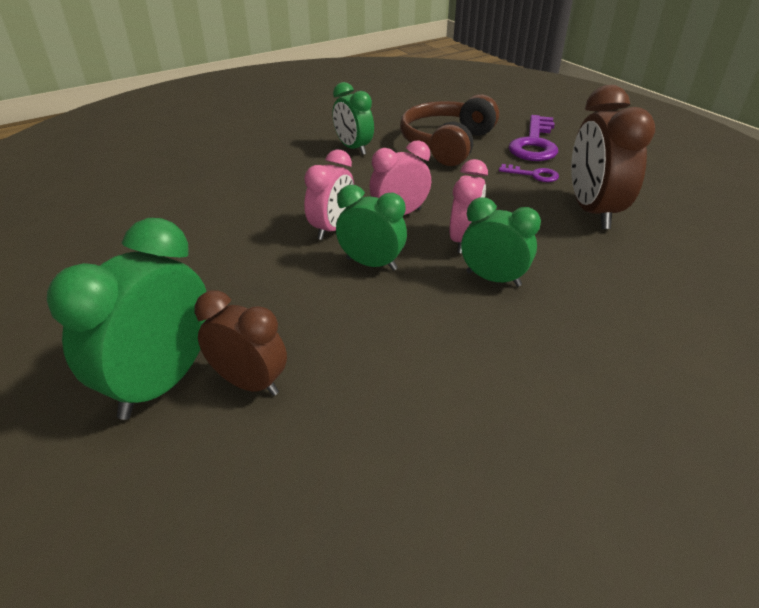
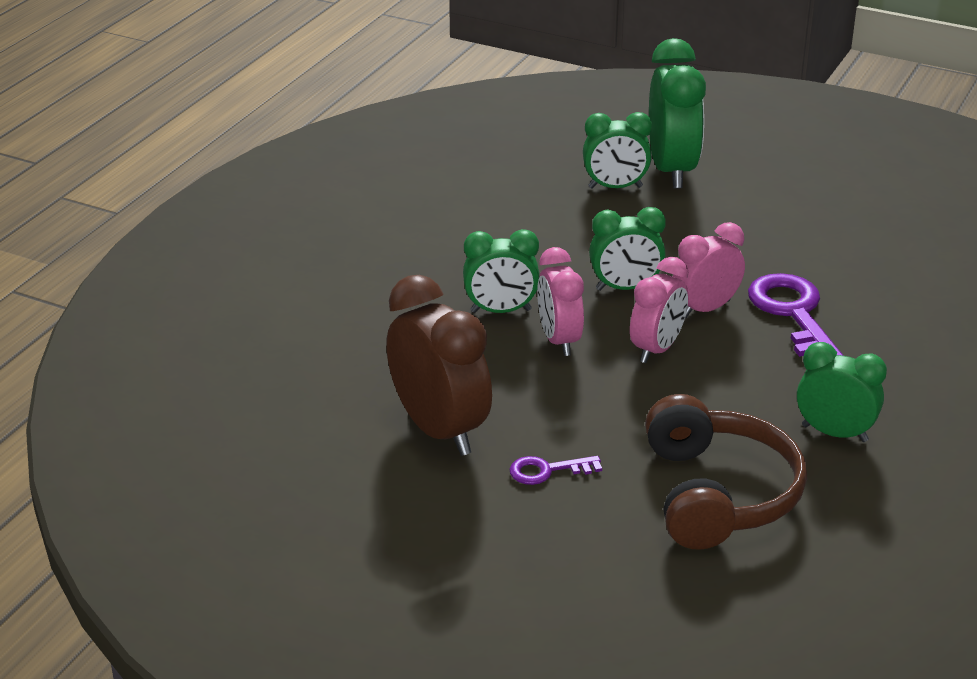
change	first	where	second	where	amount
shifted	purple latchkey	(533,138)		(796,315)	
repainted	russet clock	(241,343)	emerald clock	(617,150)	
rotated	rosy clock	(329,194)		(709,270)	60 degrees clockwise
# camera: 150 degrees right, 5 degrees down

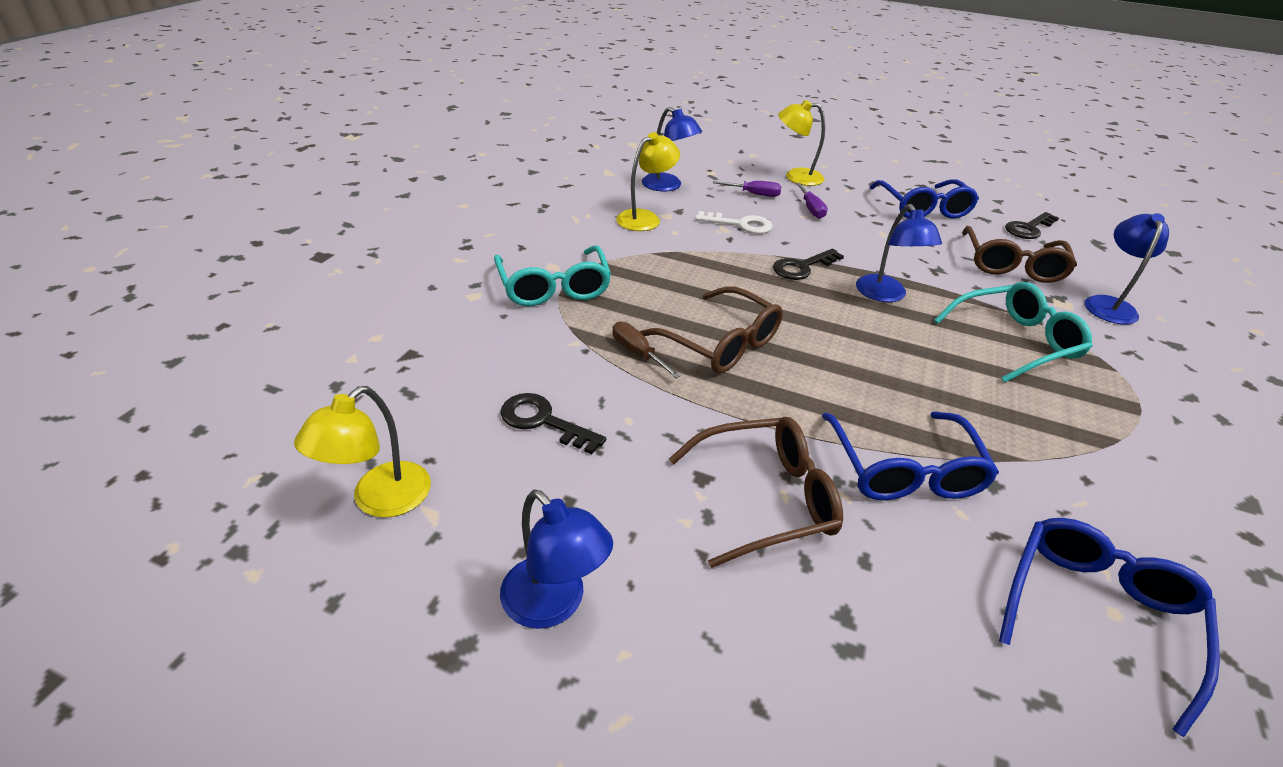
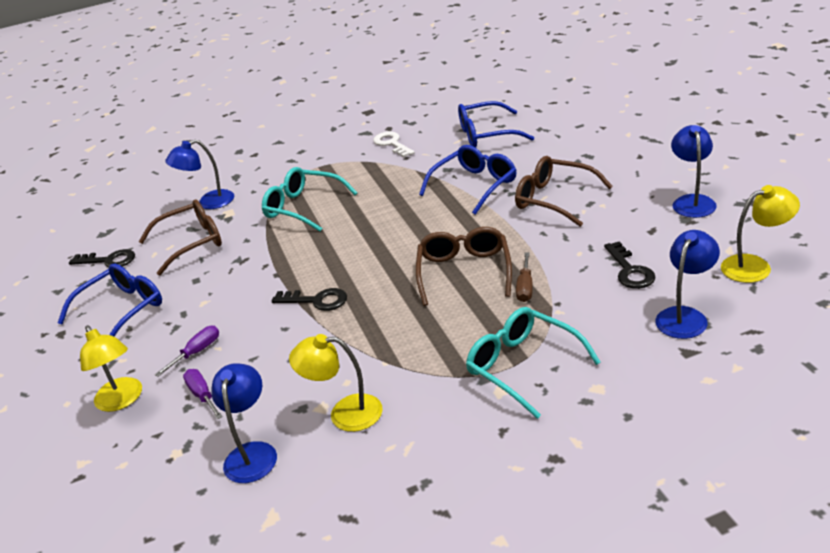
change	first	where	second	where	amount
shifted	pure white latchkey	(734,222)		(394,145)	
shifted	royal blue reading lamp	(899,253)		(687,284)	
rotated	teal spectacles	(552,275)		(533,363)	75 degrees counterclockwise
# camera: 125 degrees left, 5 degrees down

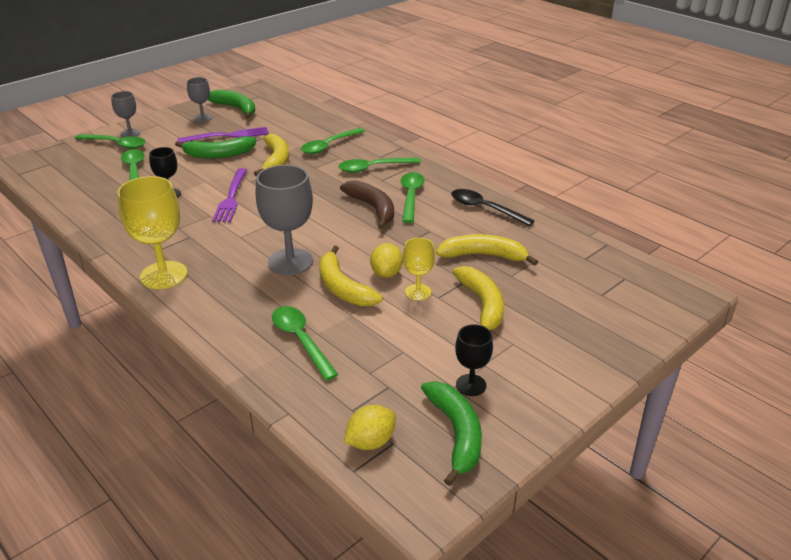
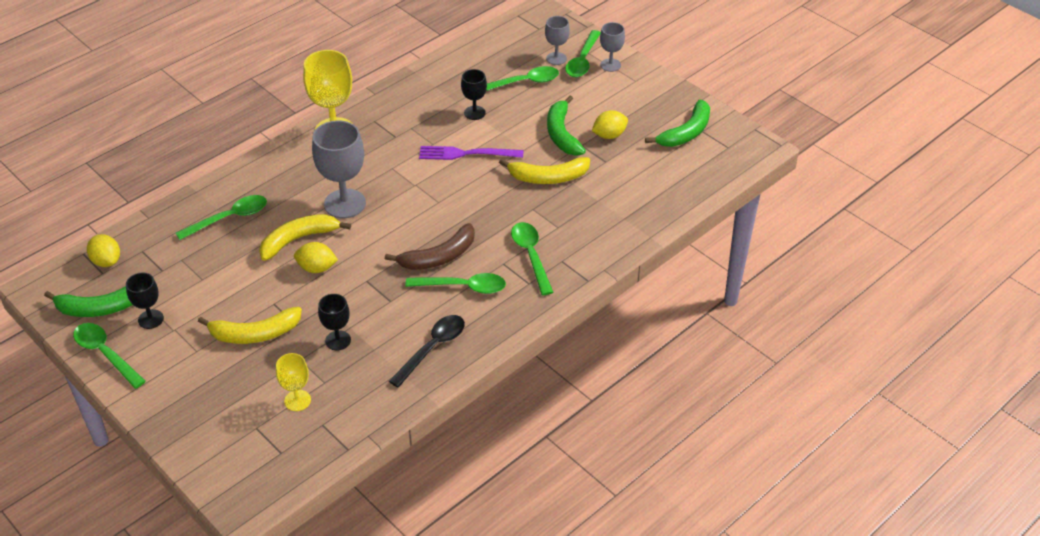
change	first	where	second	where	amount
shifted	grey wine glass	(199,99)		(557,40)	
shifted	emerald spoon	(333,141)		(109,356)	
shifted	yellow wine glass	(419,269)		(293,382)	
swapped	purple table fork	(223,135)	yellow lemon	(610,124)	
swapped	yellow banana fruit	(487,250)	ebony wine glass	(334,322)	
# camera: 90 degrees right, 10 degrees up

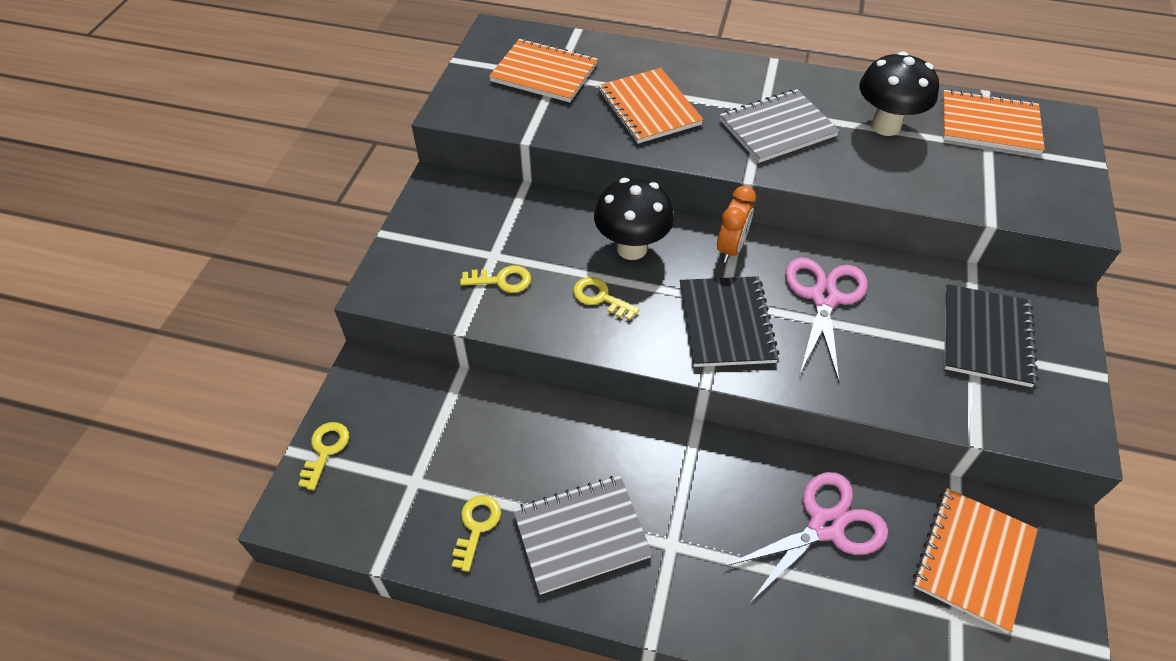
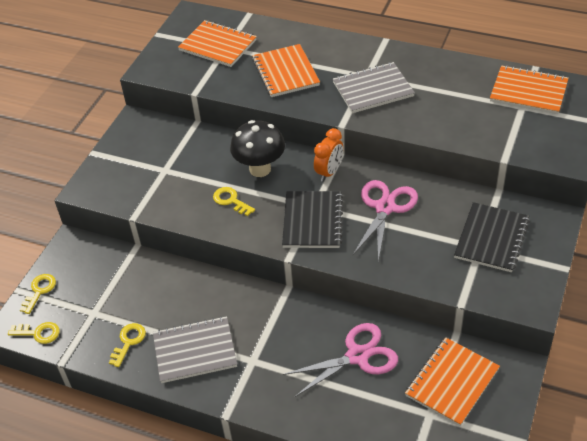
change	first	where	second	where	amount
gone	ebony toadstool	(899,94)			
shifted	yellow latchkey	(495,279)		(34,333)	
# camera: 10 degrees right, 5 degrees down

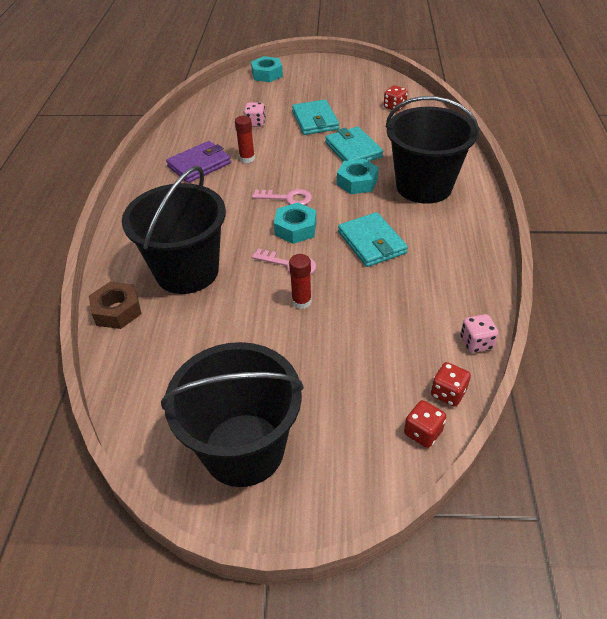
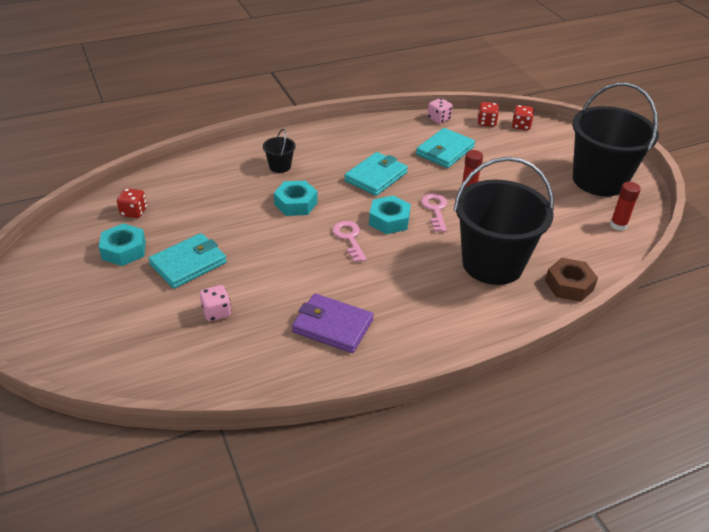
change	first	where	second	where	amount
shifted	red glue stick	(245,139)		(625,206)	
shifted	teal hexagon nut	(267,69)		(122,244)	
shifted	teal wallet	(354,144)		(445,148)	
scaled	ebony sand bucket	(432,150)		(279,151)	x0.41
# camera: 120 degrees left, 5 degrees down

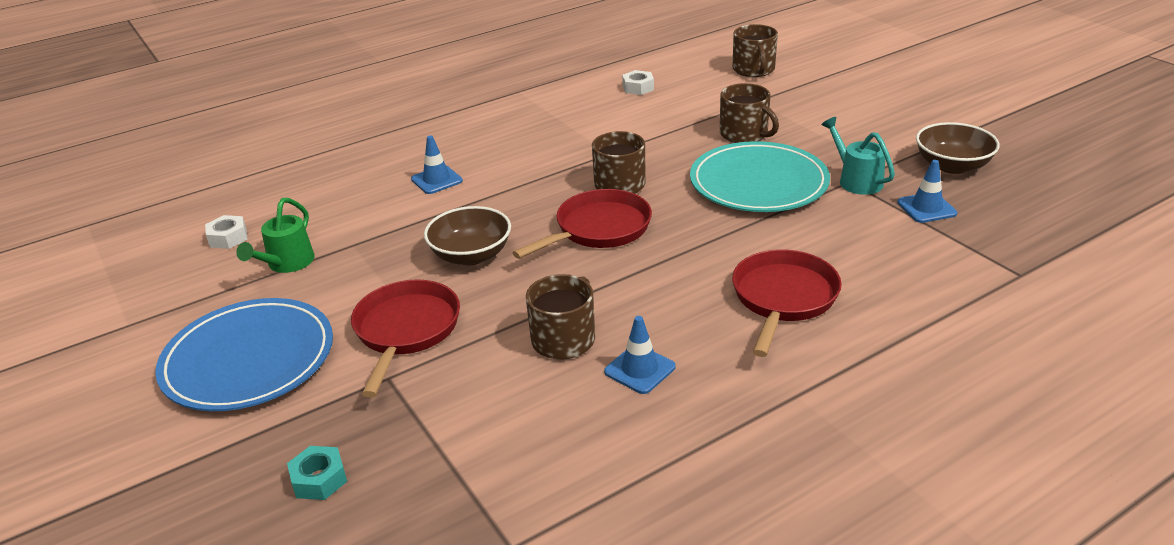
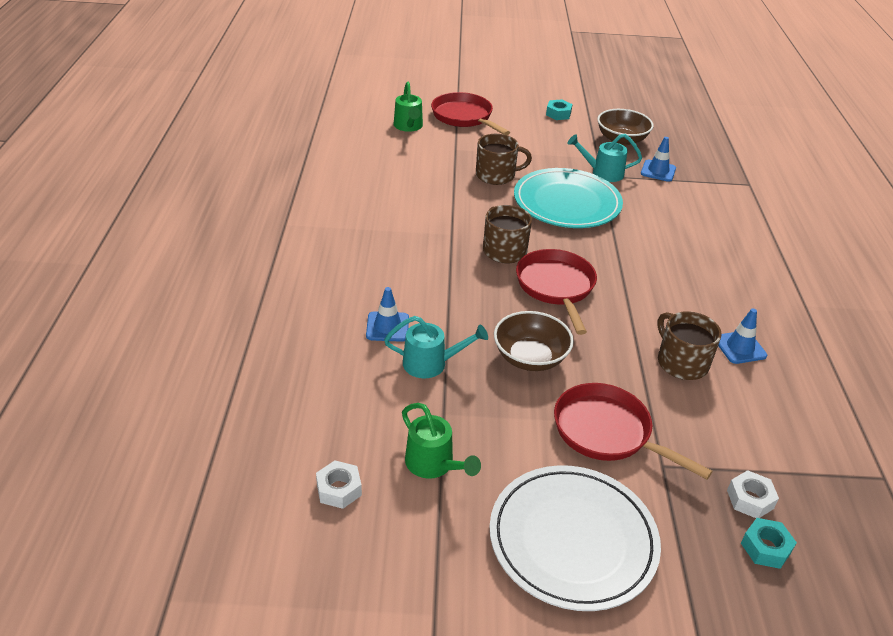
change	first	where	second	where	amount
new			teal watering can	(436,347)	
new			teal hexagon nut	(559,109)	
shifted	pure white hexagon nut	(638,82)		(753,494)	
shifted	red frying pan	(787,303)		(470,113)	
swapped	russet mug	(755,50)	emerald watering can	(408,107)	
repainted	royal blue plate	(244,354)	pure white plate	(575,538)	
# camera: 60 degrees left, 5 degrees up

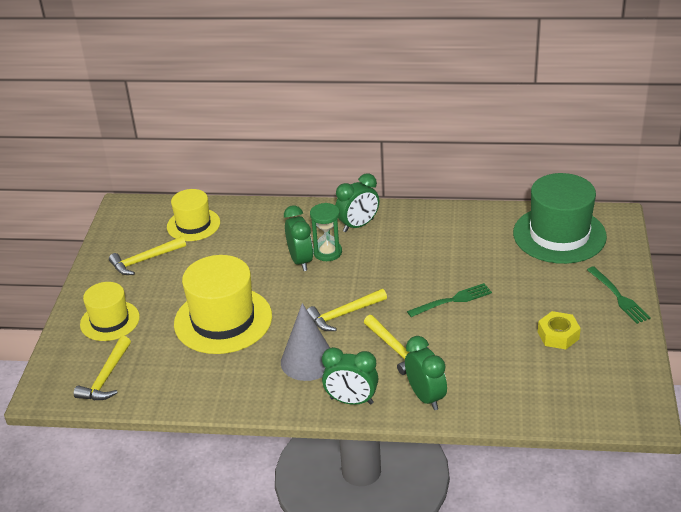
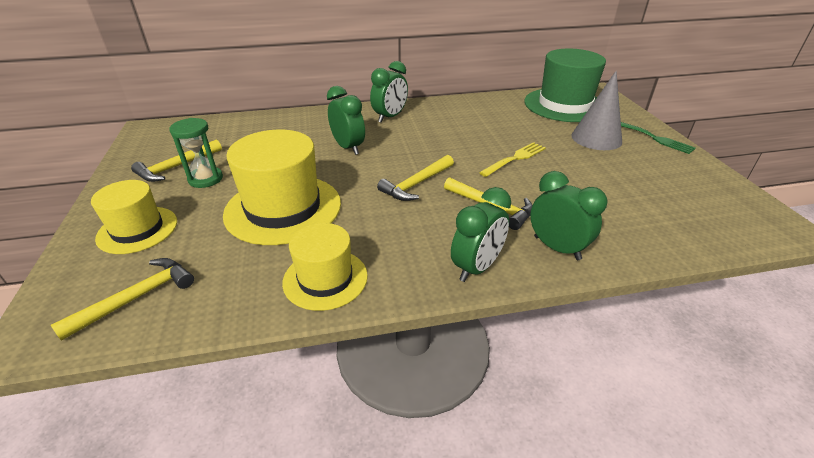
change	first	where	second	where	amount
gone	yellow hexagon nut	(559,330)			
shifted	yellow top hat	(193,215)		(325,267)	
shifted	grey cone	(305,342)		(596,110)	
shifted	emerald sandglass	(326,232)		(196,153)	
repainted	emerald table fork	(449,300)	yellow table fork	(512,159)	
rotated	yellow carpenter's hammer	(102,368)		(122,299)	135 degrees counterclockwise
rotated	emerald clock	(350,376)		(481,234)	45 degrees counterclockwise
# camera: 20 degrees left, 0 degrees up

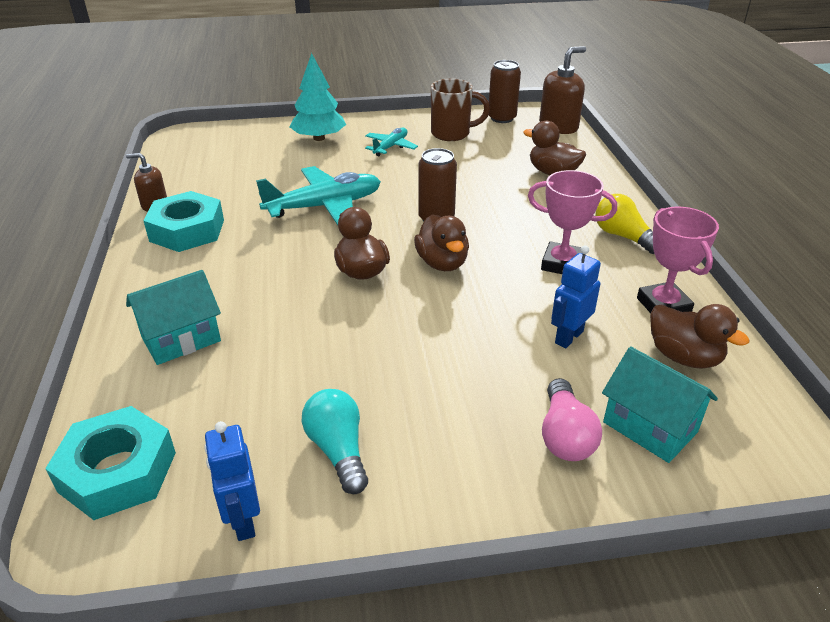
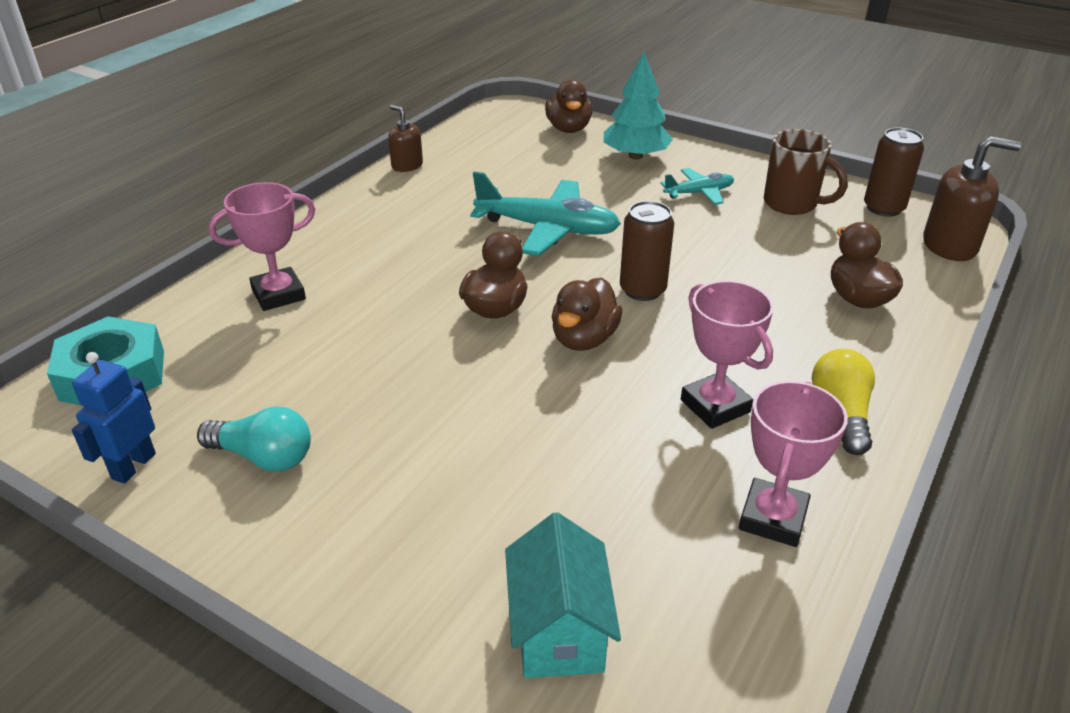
change	first	where	second	where	amount
gone	teal hexagon nut	(184,221)			
gone	rosy light bulb	(572,419)			
gone	royal blue robot	(576,296)			
shifted	russet duck	(699,336)		(568,106)	
swapped	teal toy house	(173,317)	rosy trophy	(262,246)	
rotated	teal light bulb	(335,441)		(254,439)	90 degrees clockwise
# camera: 40 degrees right, 0 degrees up

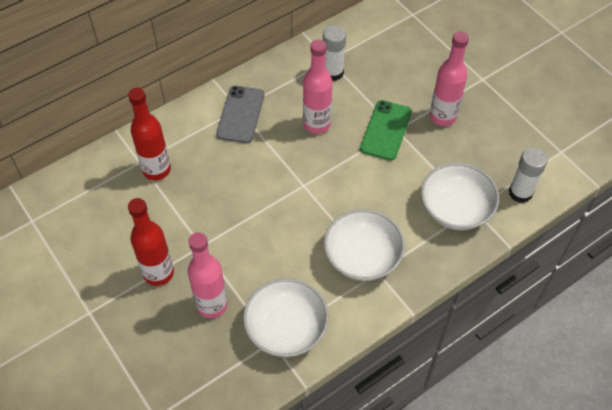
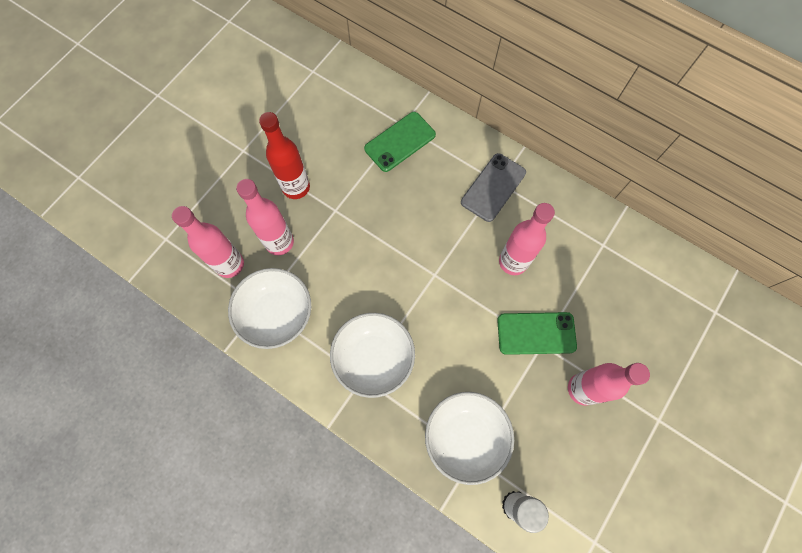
change	first	where	second	where	amount
gone	pure white glue stick	(334,53)			
new			rosy flask	(208,242)	
swapped	red flask	(149,134)	emerald phone	(400,142)	
rotated	grey phone	(240,114)		(493,187)	45 degrees counterclockwise
# camera: 70 degrees right, 15 degrees up

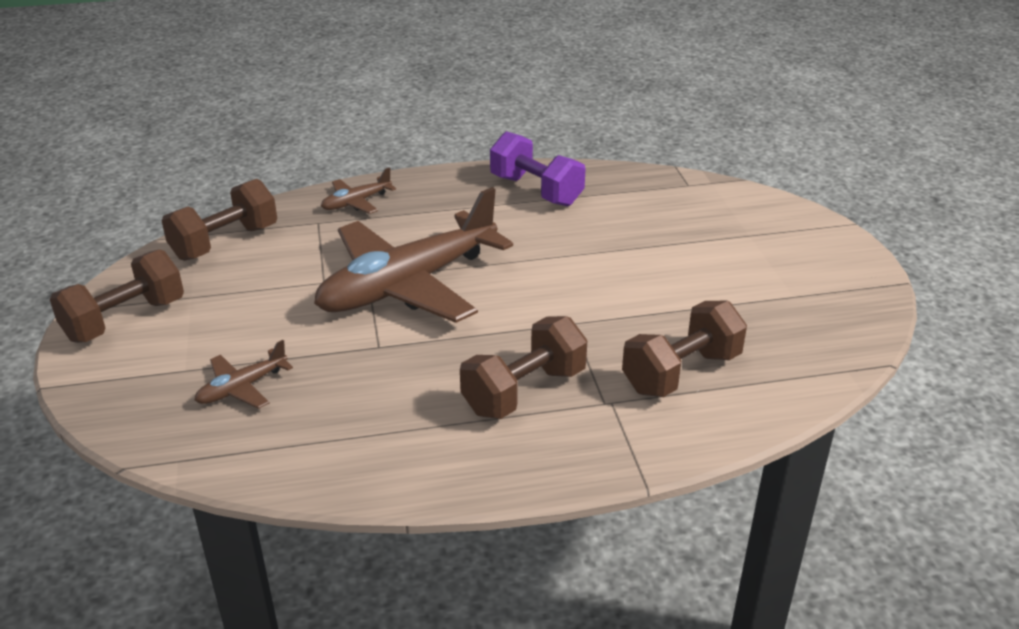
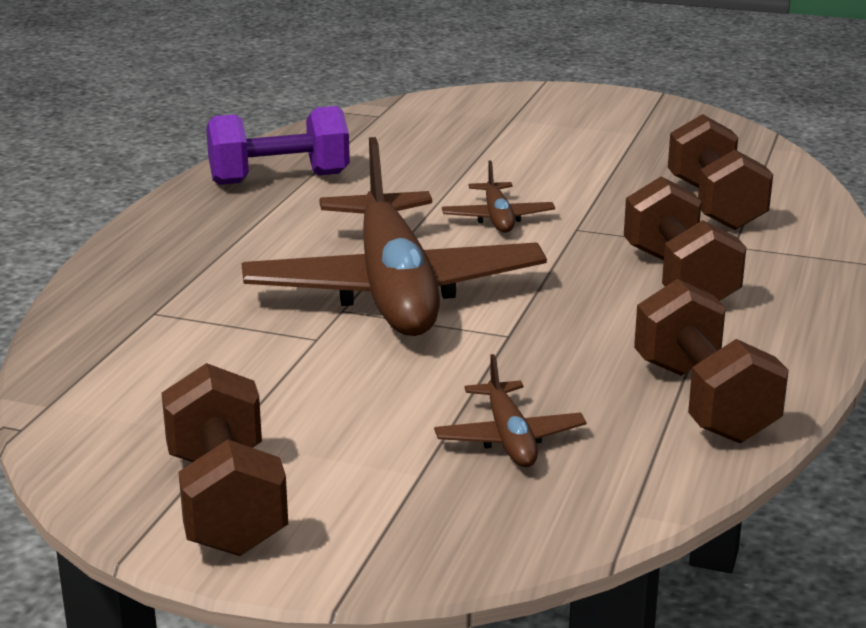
change	first	where	second	where	amount
shifted	russet hand weight	(219,220)		(711,361)	
shifted	russet aeroplane	(358,190)		(498,197)	
# camera: 60 degrees left, 10 degrees down

